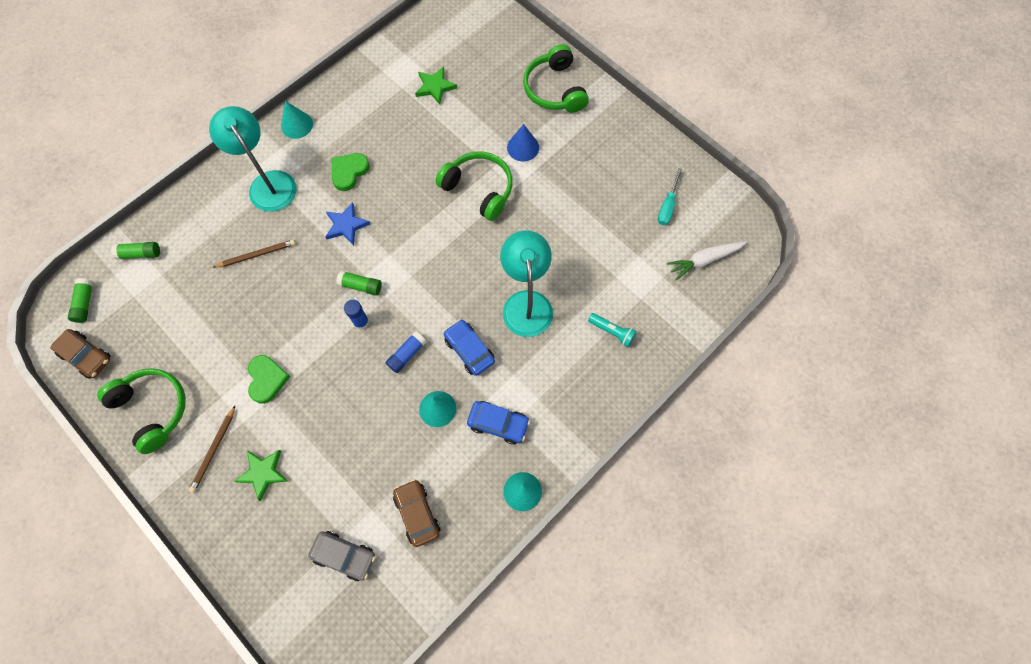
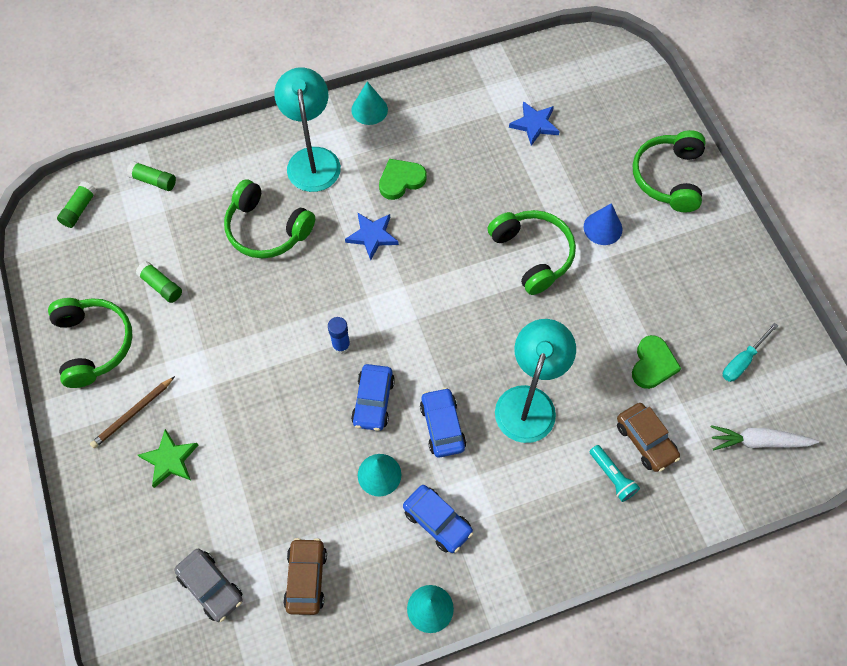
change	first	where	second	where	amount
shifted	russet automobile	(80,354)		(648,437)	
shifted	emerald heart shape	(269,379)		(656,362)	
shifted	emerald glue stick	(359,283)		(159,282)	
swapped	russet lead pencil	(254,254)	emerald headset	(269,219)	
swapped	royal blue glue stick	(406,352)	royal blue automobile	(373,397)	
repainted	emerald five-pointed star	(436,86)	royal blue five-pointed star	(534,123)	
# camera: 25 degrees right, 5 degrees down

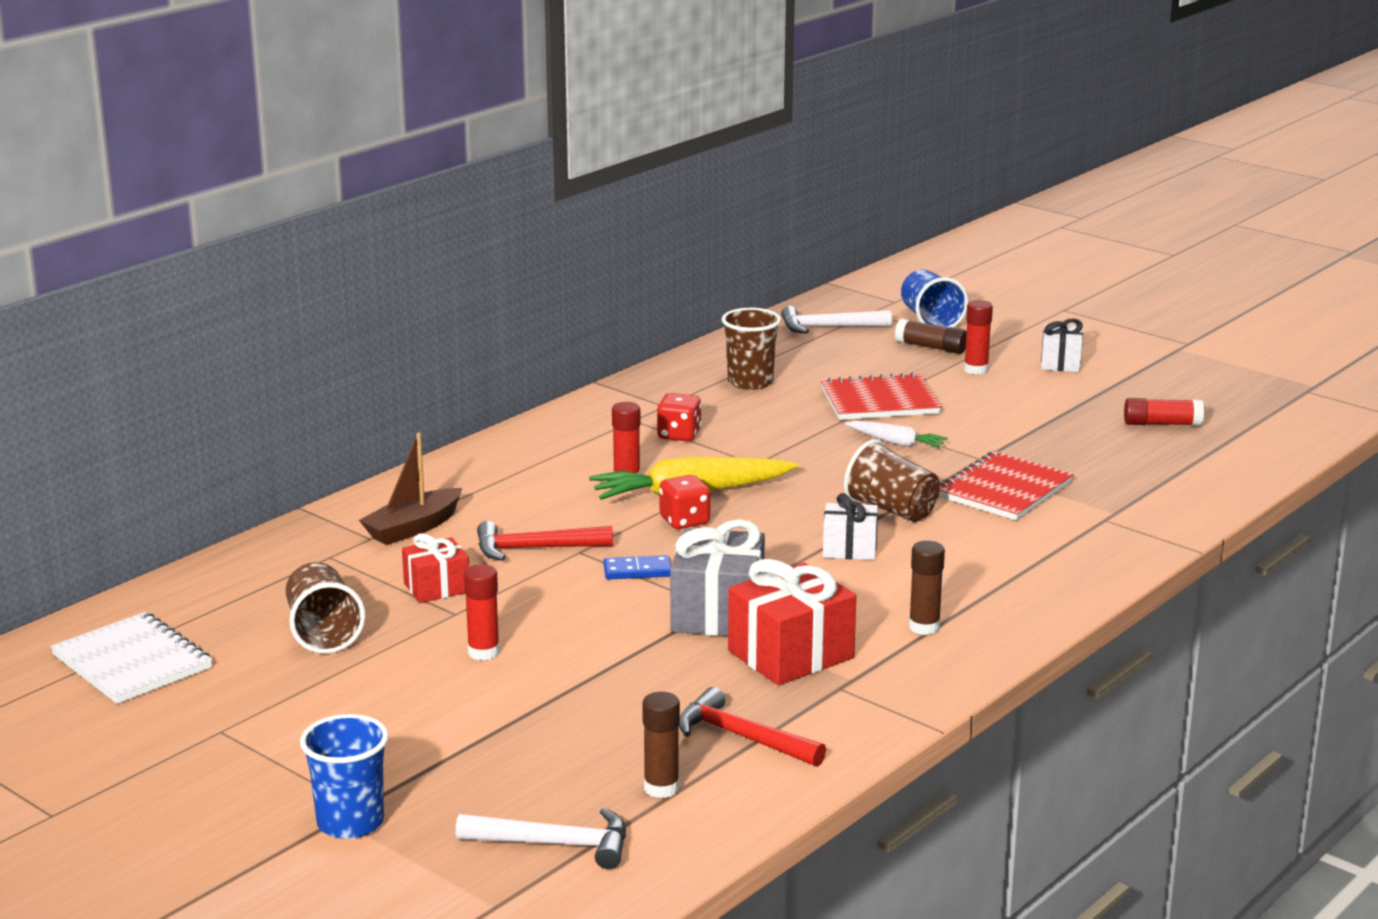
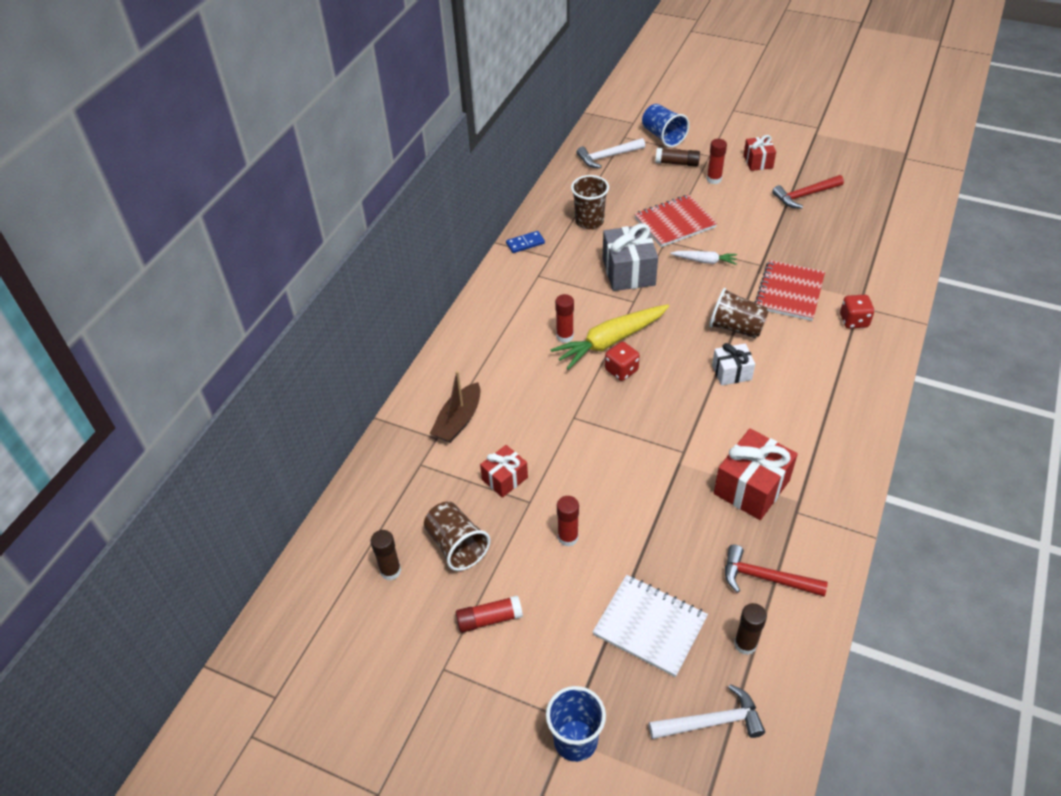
change	first	where	second	where	amount
shifted	pure white notepad	(131,658)		(650,626)	
shifted	red carpenter's hammer	(545,541)		(808,192)	
shifted	royal blue domino piece	(637,567)		(525,242)	
shifted	red die	(679,417)		(857,312)	
shifted	grey gift	(717,577)		(630,257)	
shifted	russet glue stick	(927,588)		(386,555)	
shifted	red glue stick	(1164,412)		(489,614)	
repainted	pure white gift	(1062,345)	red gift	(759,153)	
# camera: 15 degrees left, 25 degrees up

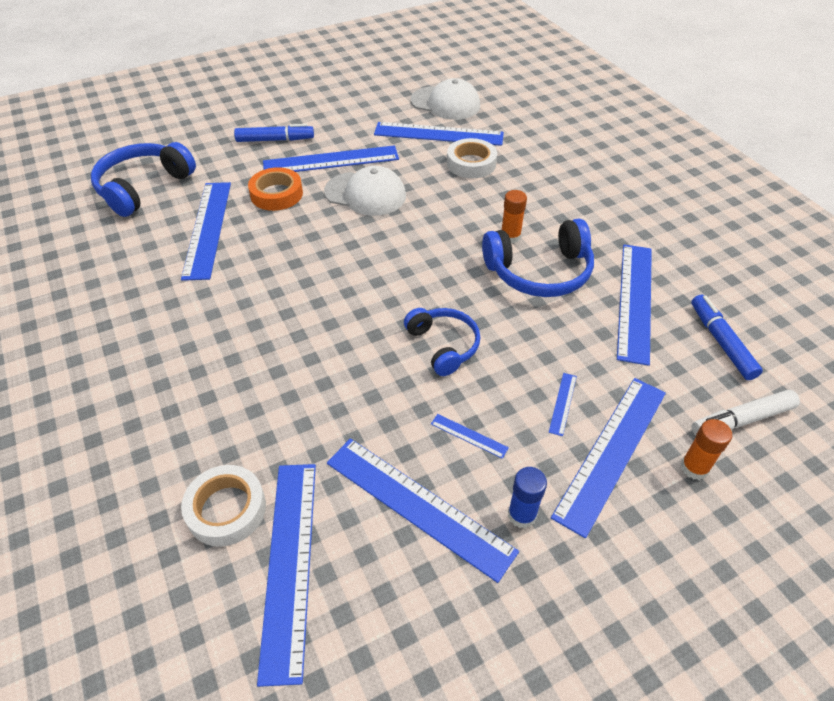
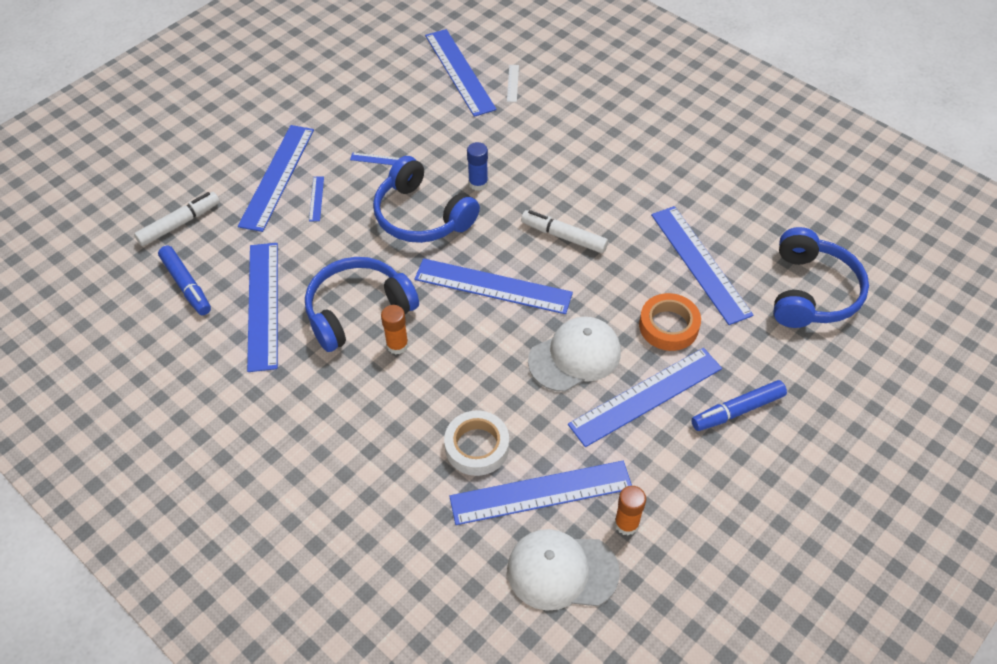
change	first	where	second	where	amount
new			pure white felt pen	(564,231)	
shifted	royal blue measuring stick	(423,511)		(493,286)	
shifted	royal blue glue stick	(527,497)		(477,166)	
shifted	orange-coloured glue stick	(706,449)		(630,511)	
swapped	pure white sticky tape	(223,506)	pure white measuring stick	(513,83)	
rotated	pure white peaked cap	(365,191)		(574,354)	150 degrees clockwise
scaled	royal blue headset	(442,342)		(426,199)	x1.55
# camera: 160 degrees right, 5 degrees up

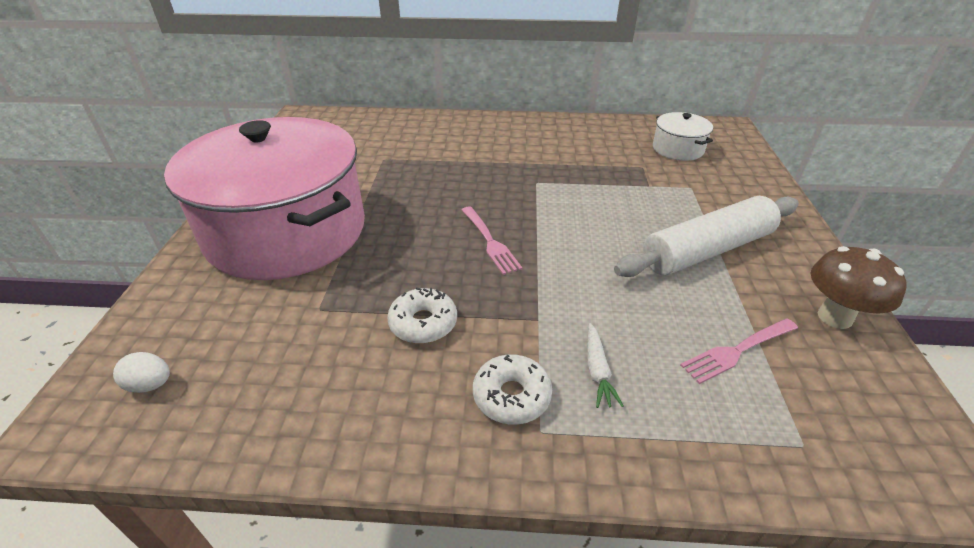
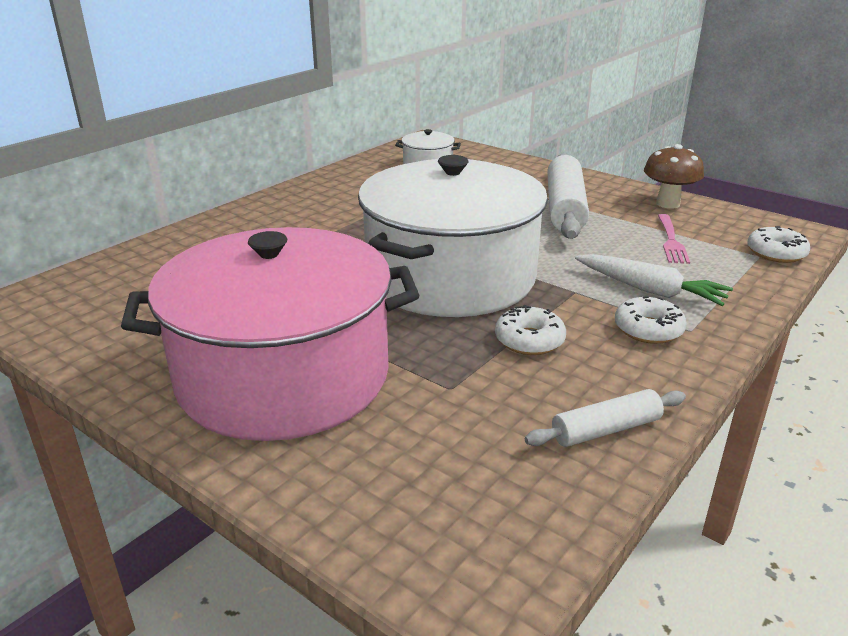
change	first	where	second	where	amount
gone	pure white egg	(141,372)			
new			pure white dough roller	(605,418)	
new			pure white donut	(778,244)	
swapped	rosy table fork	(492,240)	pure white cooking pot	(453,236)	
scaled	pure white toy carrot	(605,365)		(654,280)	x1.76
# camera: 55 degrees left, 10 degrees down

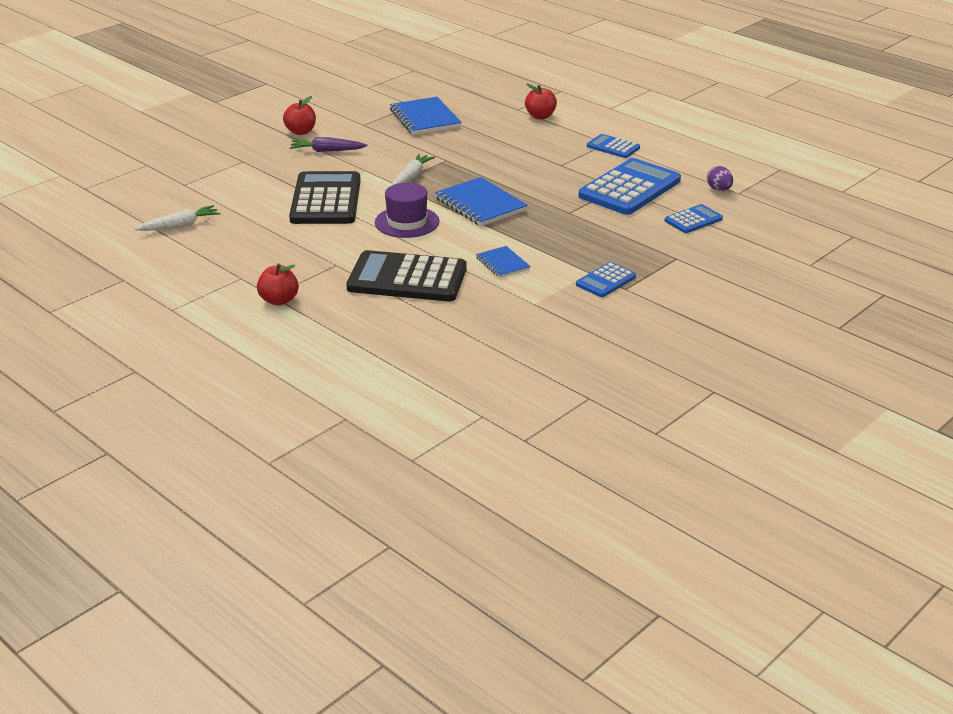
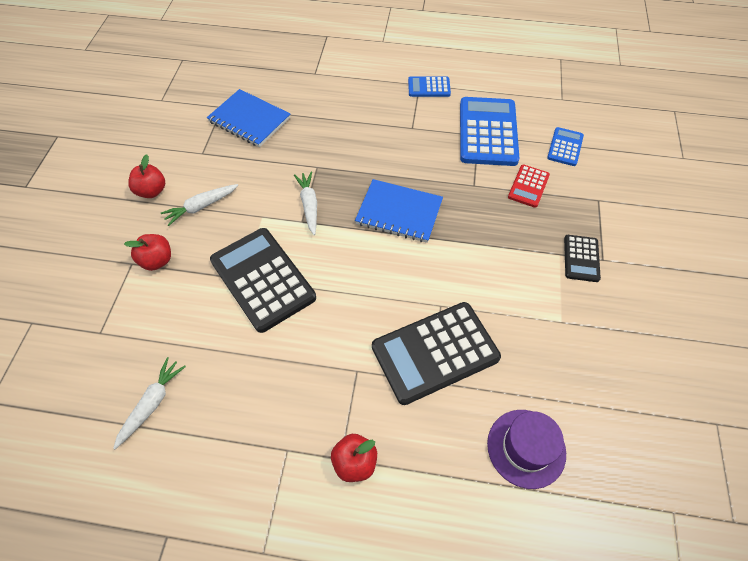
change	first	where	second	where	amount
gone	royal blue notepad	(503,262)			
gone	purple egg	(720,178)			
new			red pocket calculator	(529,186)	
shifted	purple top hat	(407,210)		(526,449)	
shifted	red toy apple	(541,101)		(147,252)	
repainted	purple toy carrot	(329,144)	pure white toy carrot	(199,205)	
repainted	royal blue pocket calculator	(606,279)	ebony pocket calculator	(582,258)	
# camera: 35 degrees left, 25 degrees up

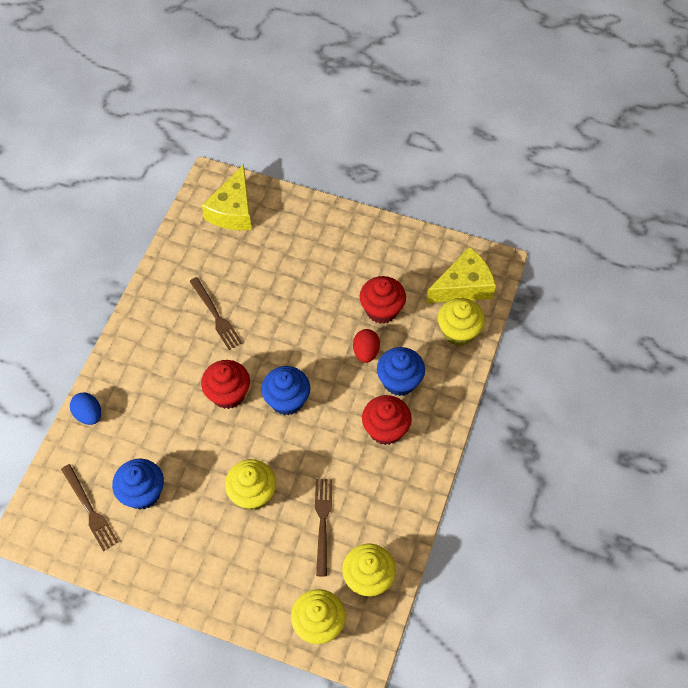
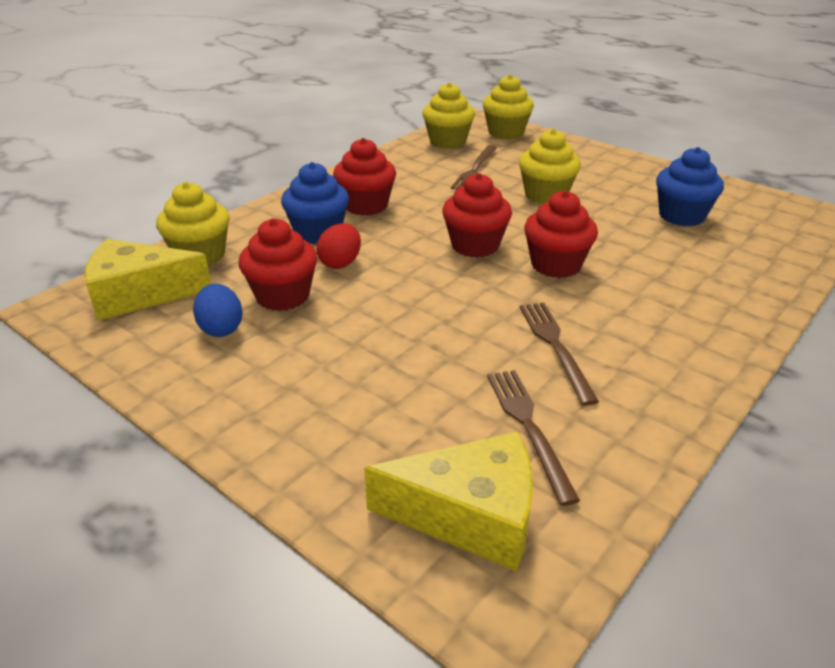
change	first	where	second	where	amount
shifted	russet table fork	(89,507)		(533,438)	
shifted	royal blue egg	(85,408)		(218,310)	
repainted	royal blue fairy cake	(285,390)	red fairy cake	(477,215)	
rotated	yellow cheese	(227,197)		(448,501)	60 degrees clockwise
# camera: 160 degrees left, 25 degrees down

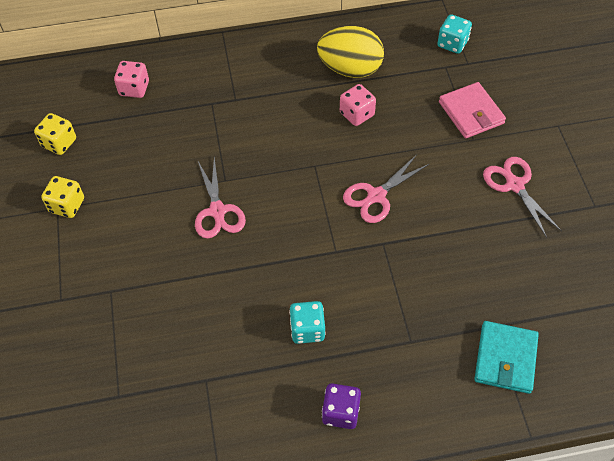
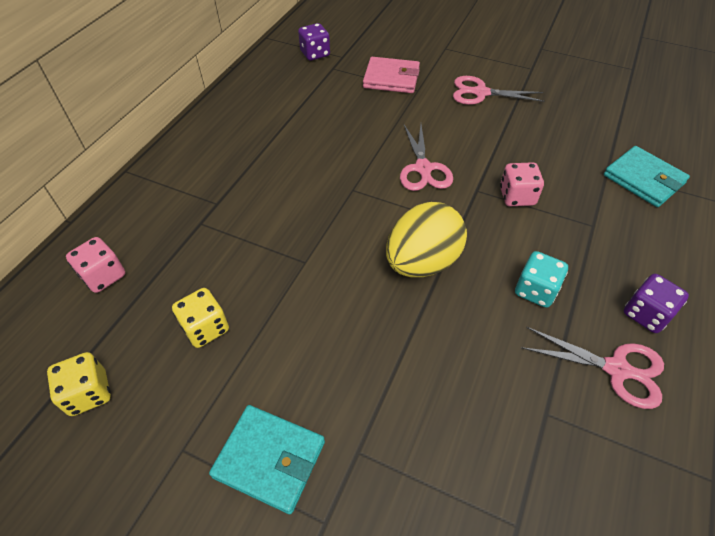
change	first	where	second	where	amount
new			teal wallet	(267,459)	
shifted	yellow die	(62,197)		(200,318)	
shifted	rosy pair of scissors	(220,197)		(592,368)	
shifted	yellow egg	(350,52)		(426,239)	
shifted	rosy die	(358,105)		(522,184)	
repainted	teal die	(454,34)	purple die	(314,42)	
# camera: 55 degrees left, 5 degrees down

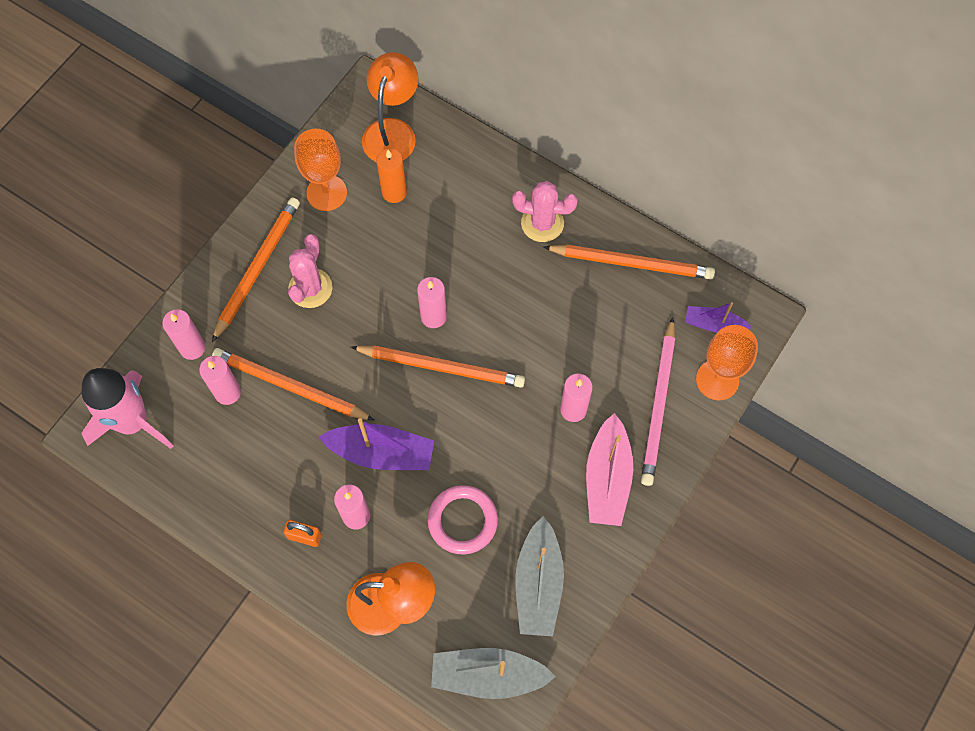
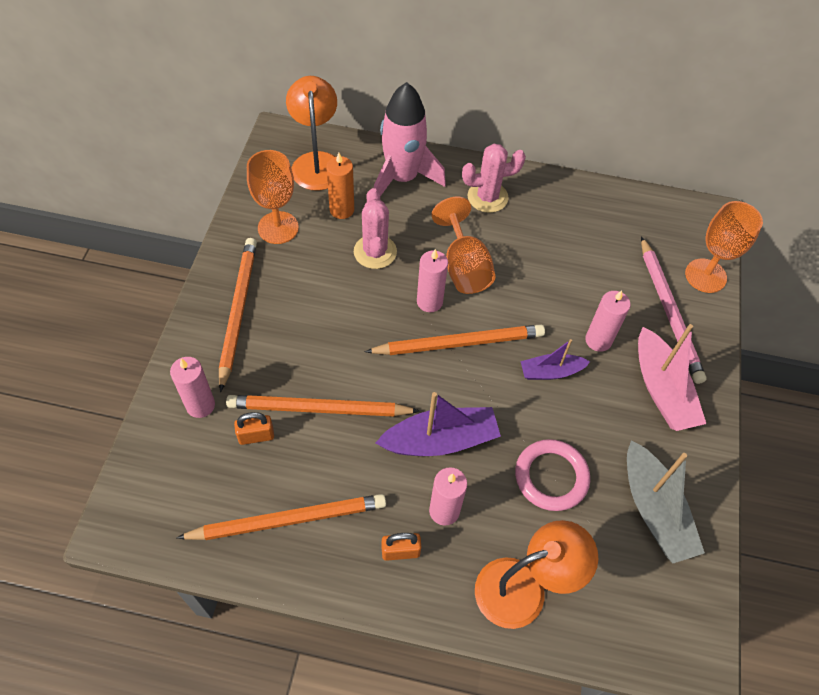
change	first	where	second	where	amount
gone	grey toy boat	(493,673)			
new			orange-coloured wine glass	(463,245)	
shifted	rosy toy rocket	(127,408)		(410,139)	
shifted	rosy prickly plant	(310,271)		(375,228)	
shifted	orange-coloured lead pencil	(629,262)		(281,517)	
shifted	purple toy boat	(718,317)		(555,359)	
swapped	rosy pillar candle	(220,380)	orange-coloured padlock	(254,428)	
# camera: 25 degrees left, 10 degrees down

